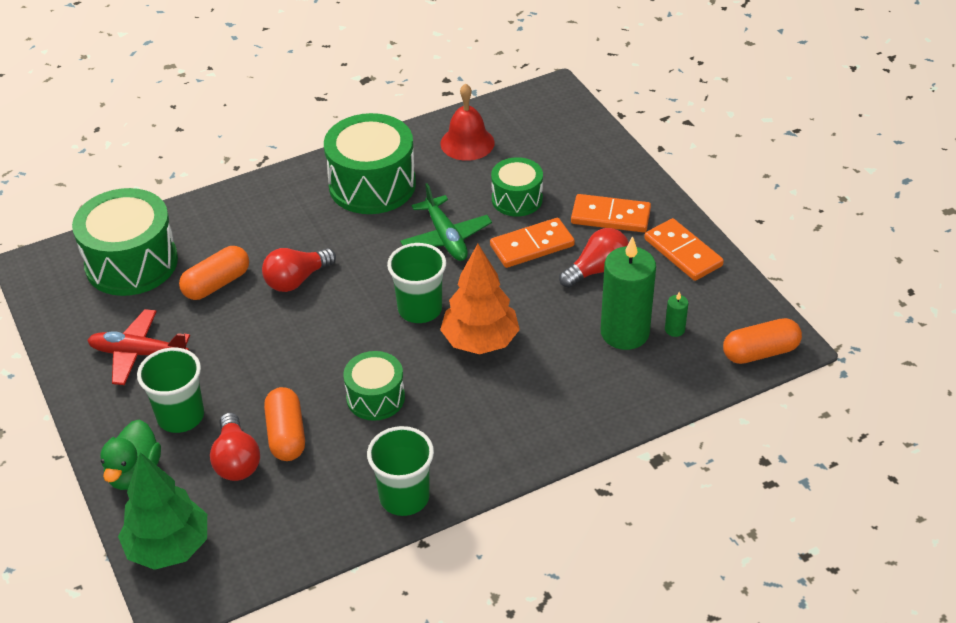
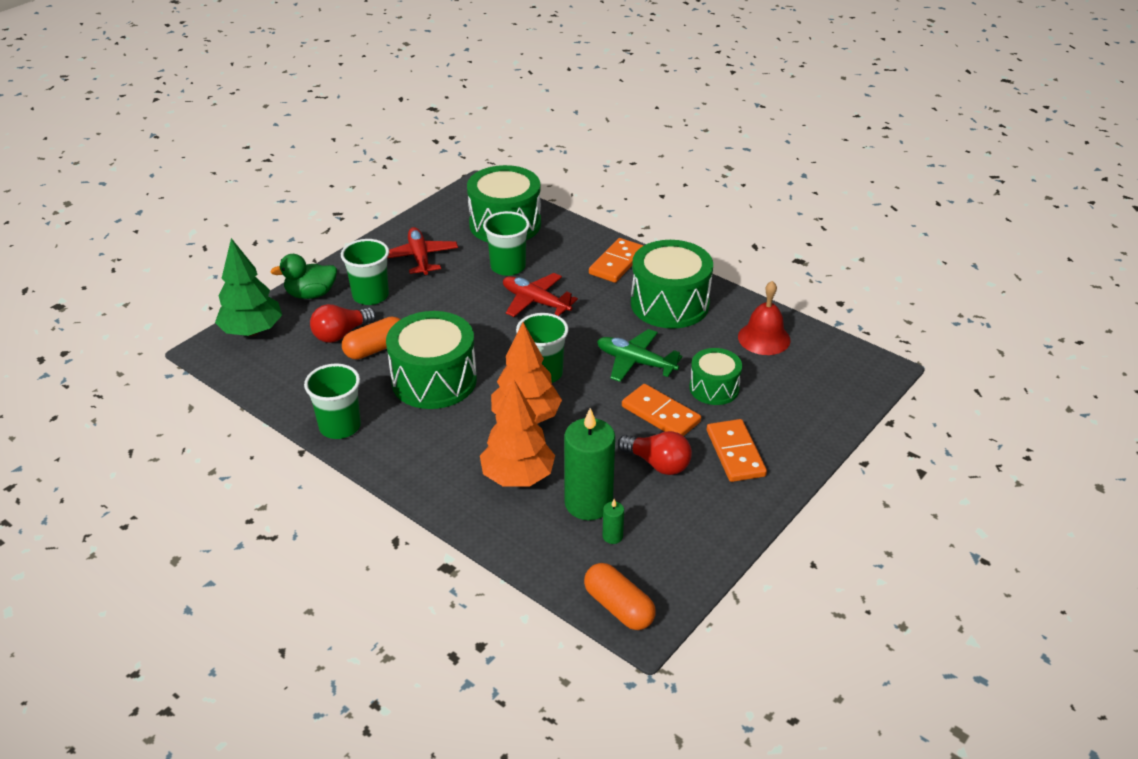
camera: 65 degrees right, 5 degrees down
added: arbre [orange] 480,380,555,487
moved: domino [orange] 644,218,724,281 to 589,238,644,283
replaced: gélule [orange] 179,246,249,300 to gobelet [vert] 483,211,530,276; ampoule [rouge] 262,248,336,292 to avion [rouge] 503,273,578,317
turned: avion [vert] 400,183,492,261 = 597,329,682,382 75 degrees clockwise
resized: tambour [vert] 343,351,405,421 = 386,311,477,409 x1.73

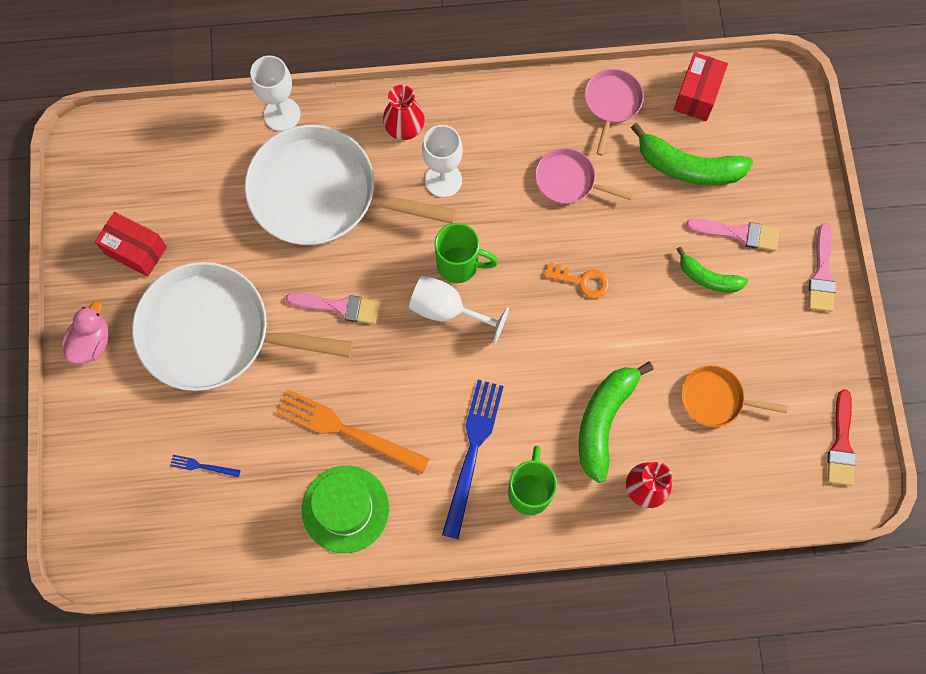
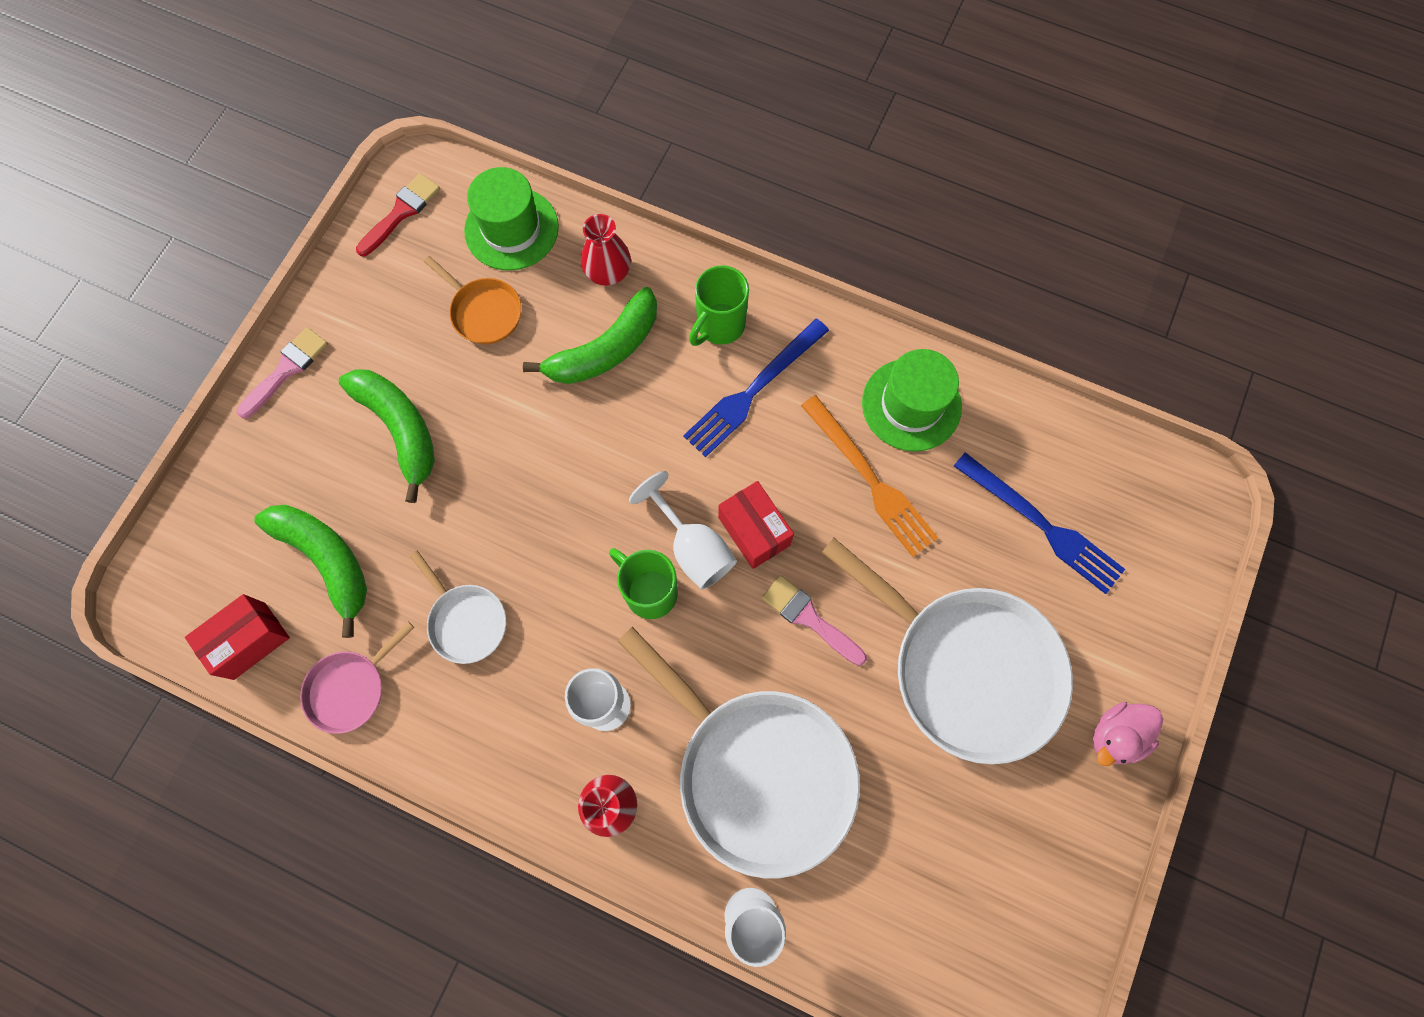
camera: 150 degrees left, 0 degrees up
removed: pinceau [rose] 686,219,779,251; clé [orange] 544,262,609,299
added: chapeau [vert] 464,167,559,271
moved: boîte [rouge] 95,212,167,276 to 718,481,794,569
recoloured: poêle [rose] 535,148,633,204 to poêle [blanc] 410,550,506,664
resized: banane [vert] 677,247,748,292 = 339,369,435,503 x1.66; fourchette [bleu] 170,455,241,477 = 954,452,1125,594 x2.30

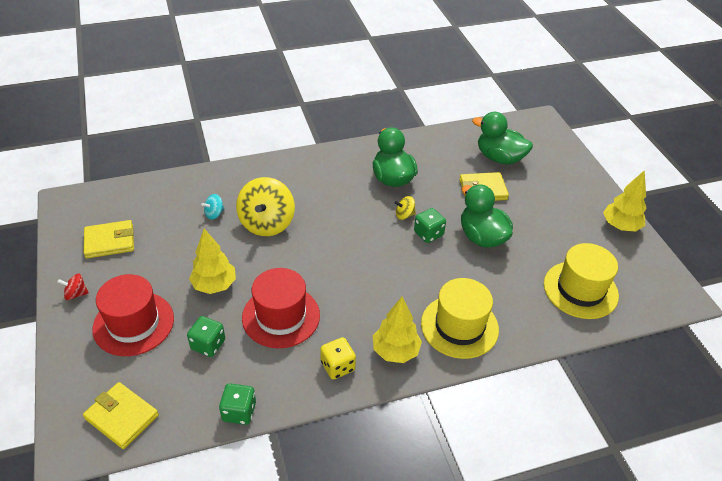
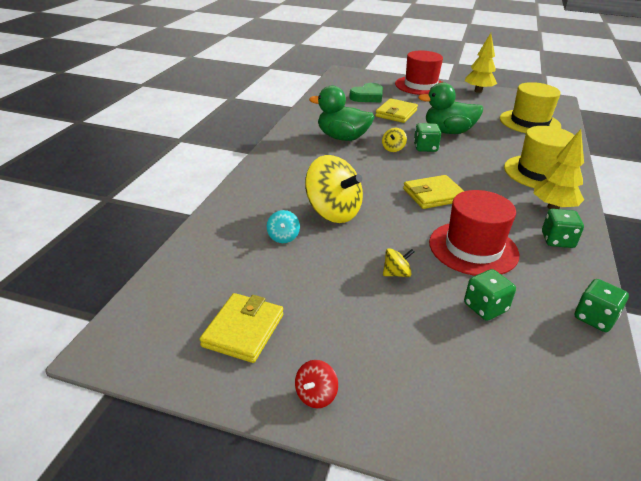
camera: 55 degrees left, 10 degrees down
moved: chapeau [rouge] 92,274,174,356 to 395,50,443,95; portefeuille [jaune] 83,382,159,449 to 403,175,464,209
replaced: canard [vert] 472,112,533,165 to cœur [vert] 349,83,383,102; arbre [jaune] 189,229,236,294 to toupie [jaune] 383,248,414,277
recoloured: dé [jaune] 320,337,356,380 to dé [vert] 542,209,584,248

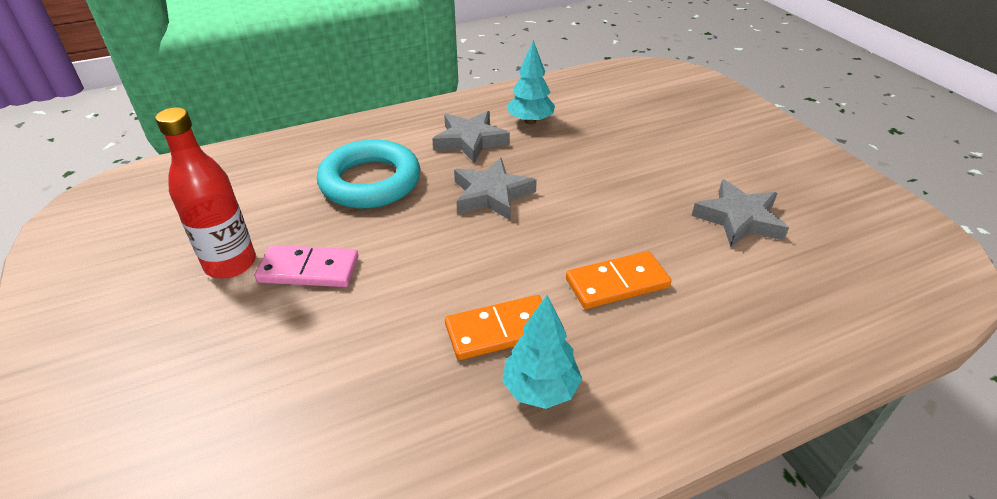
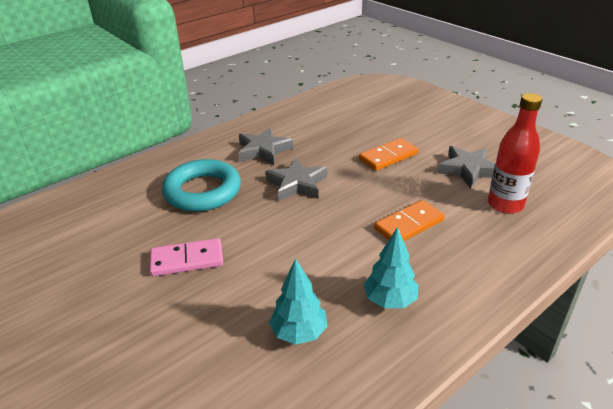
camera: 15 degrees left, 5 degrees down
moved: arbre [turquoise] 507,40,555,125 to 269,258,328,345; bouteille [rouge] 155,107,256,278 to 488,93,542,214; domino [orange] 445,295,542,360 to 359,138,418,171

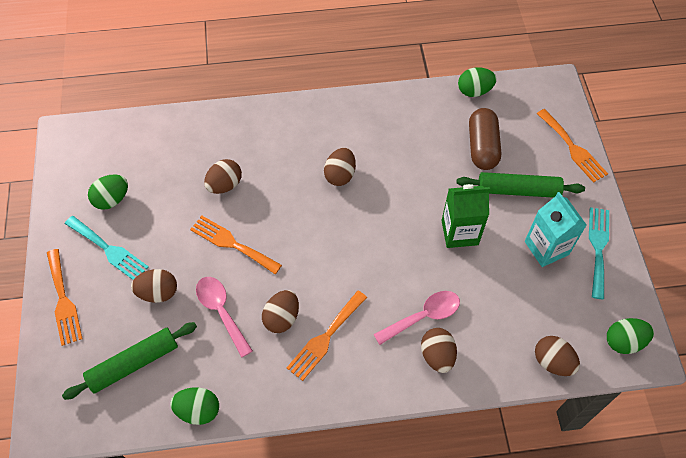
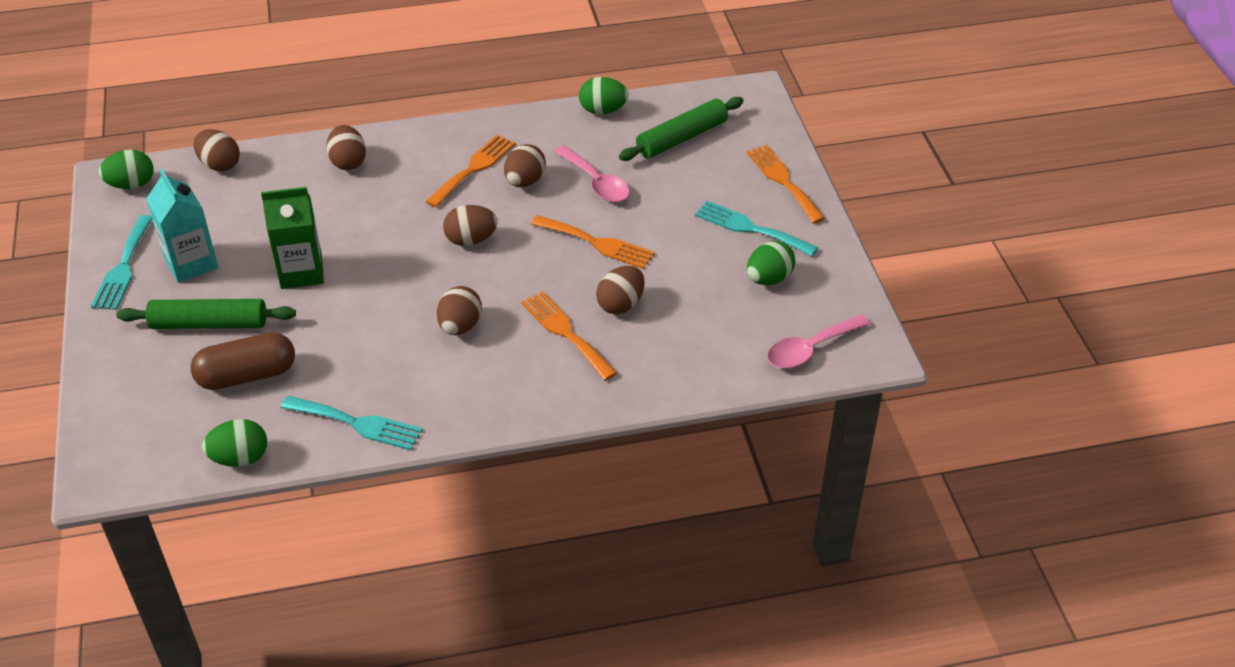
camera: 175 degrees right, 15 degrees down
added: fourchette [turquoise] 281,396,422,450
moved: fourchette [orange] 537,109,608,183 to 521,291,617,381; œuf [marron] 131,269,177,303 to 443,205,498,246; cuillère [rose] 373,291,460,345 to 767,314,871,368
turned: gélule [marron] 469,108,501,170 = 190,332,295,390 75 degrees clockwise

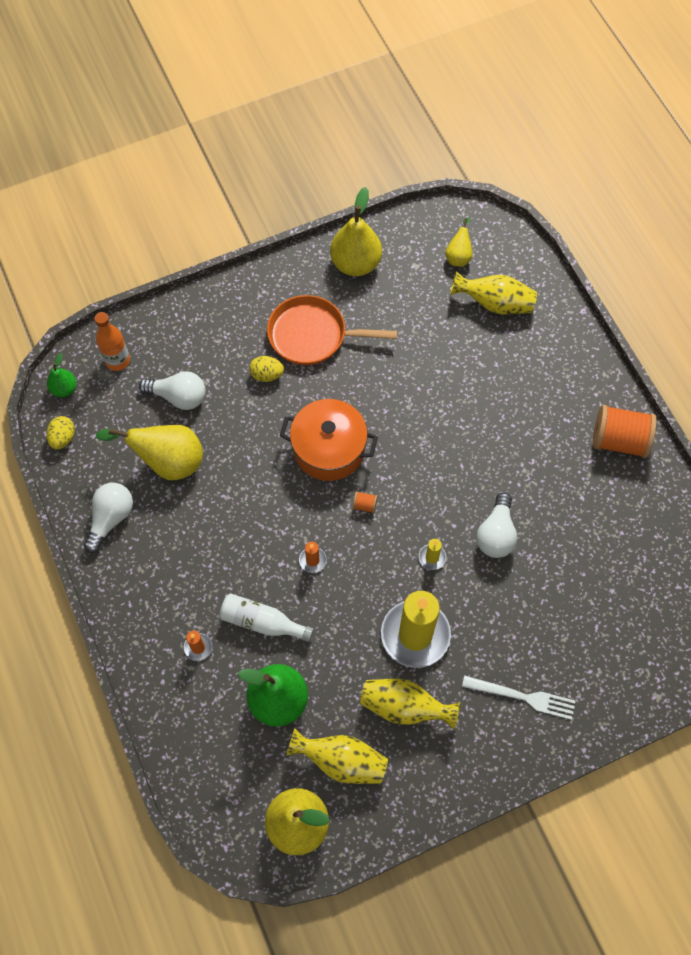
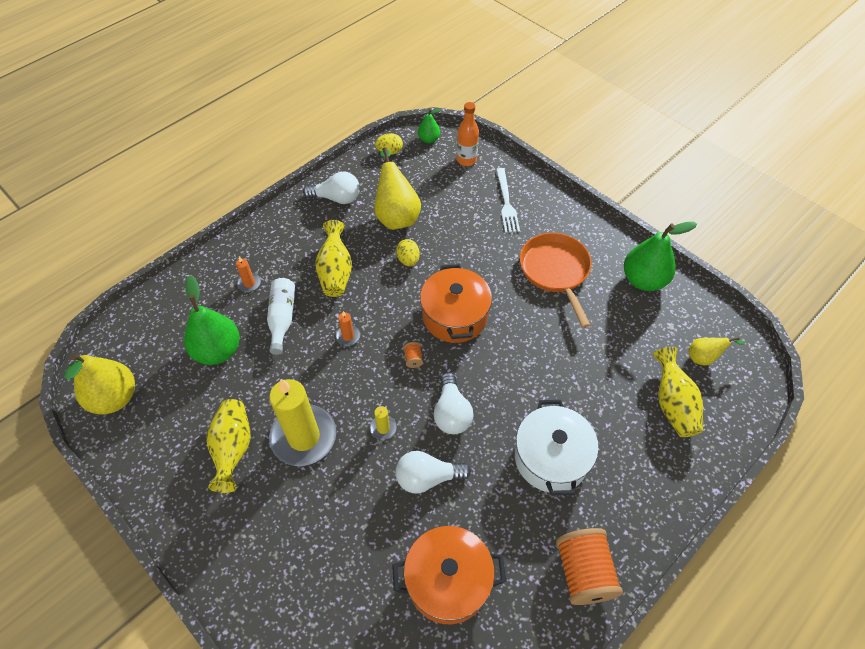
camera: 70 degrees right, 10 degrees down
added: marmite [blanc] 515,400,599,496; marmite [orange] 392,526,506,624
moved: œuf [jaune] 249,356,284,382 to 396,239,420,266; ampoule [blanc] 139,371,206,410 to 433,372,474,434; fourchette [blanc] 462,675,575,720 to 496,168,520,233; vase [jaune] 286,728,388,784 to 315,220,352,297
recoloured: poire [jaune] 330,187,382,276 to poire [vert] 624,222,697,291

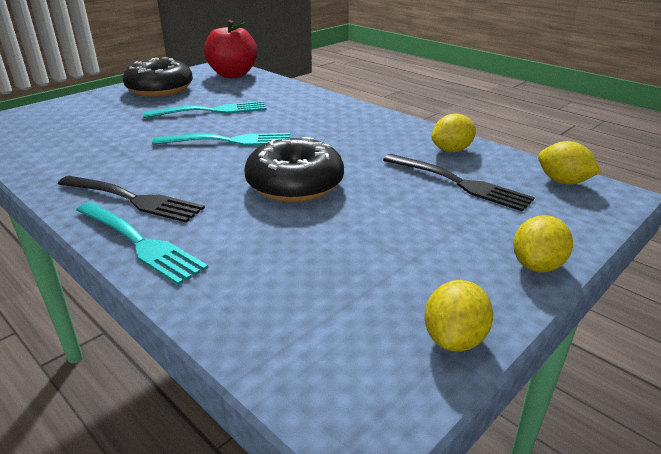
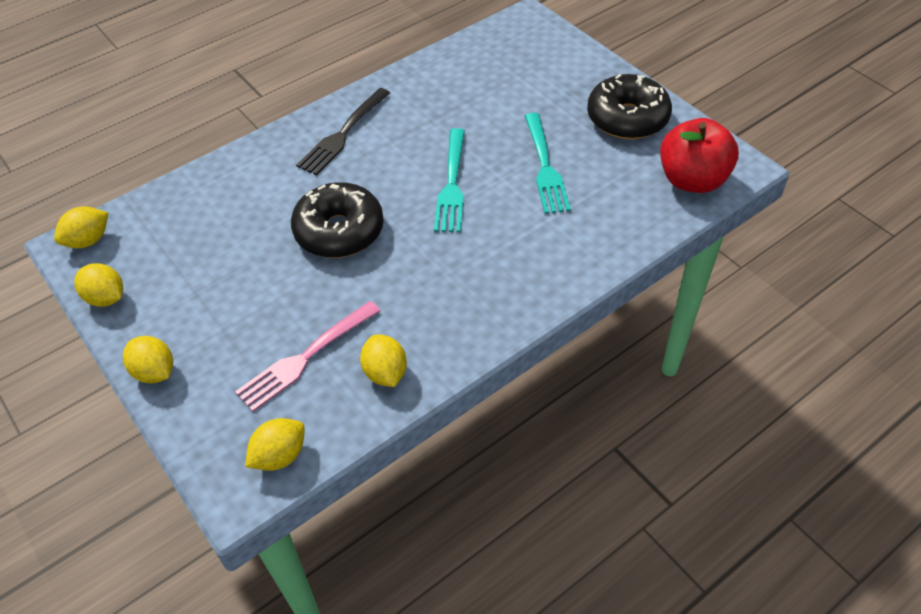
camera: 100 degrees right, 20 degrees up
removed: fourchette [turquoise] 76,202,208,285
added: citron [jaune] 54,207,108,248
recoloured: fourchette [noir] 383,154,535,211 to fourchette [rose] 235,301,380,412

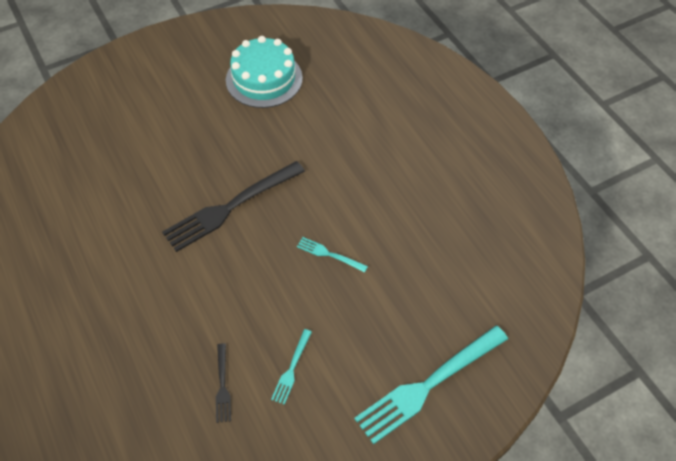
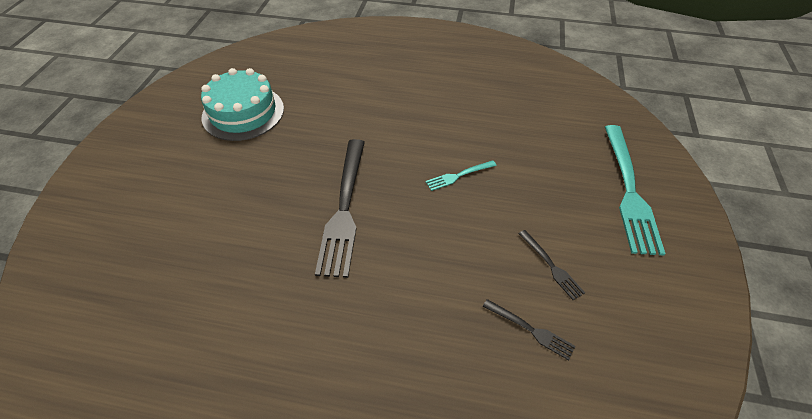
camera: 50 degrees left, 5 degrees down
recoloured: fourchette [turquoise] 271,329,312,405 to fourchette [noir] 519,230,585,300

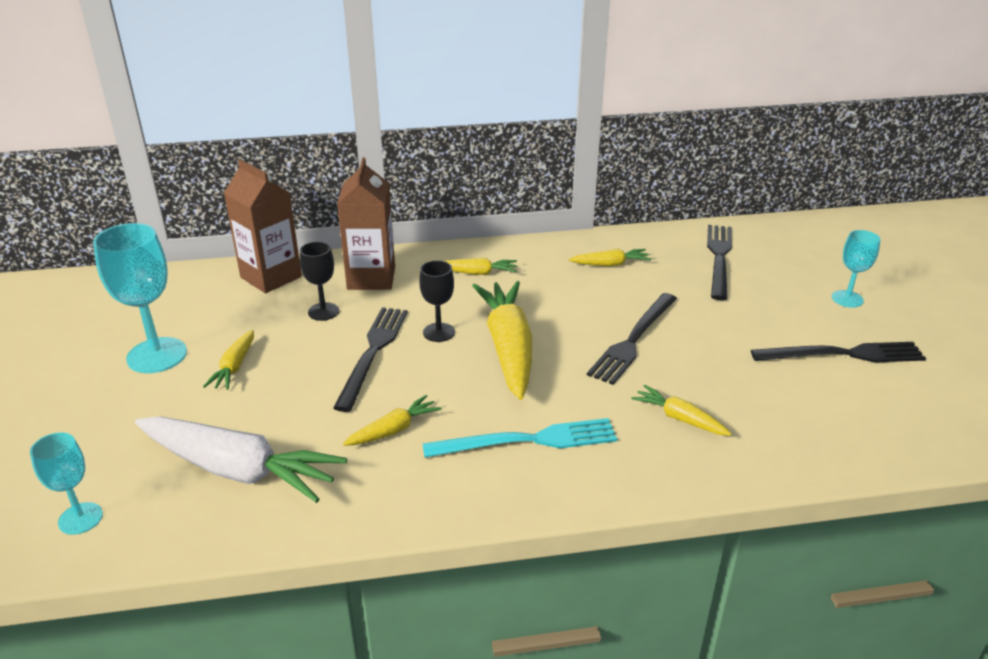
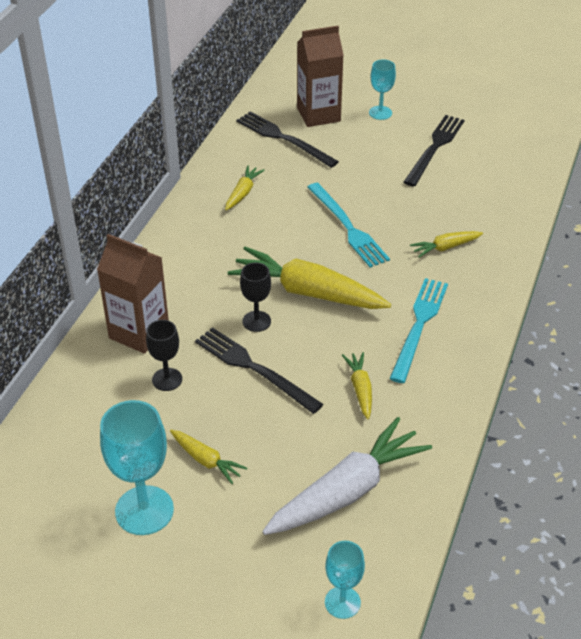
camera: 60 degrees left, 10 degrees up
removed: carotte [jaune] 445,258,517,275
moved: brique de lait [marron] 224,159,302,293 to 297,26,344,127
recoloured: fourchette [noir] 587,293,677,385 to fourchette [turquoise] 307,183,390,268

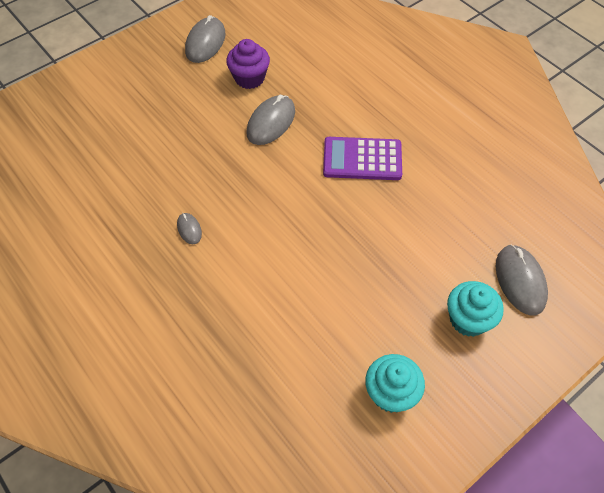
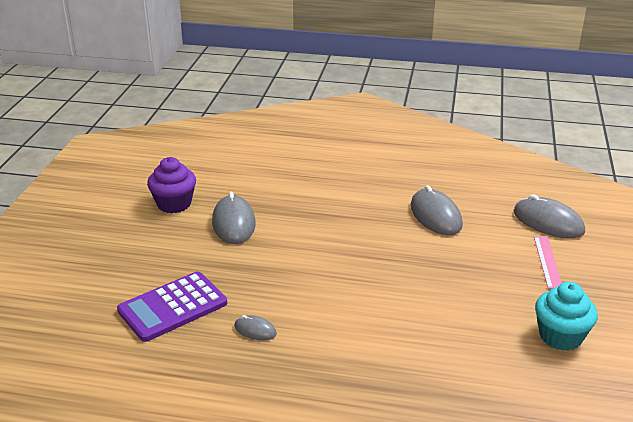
camera: 40 degrees left, 25 degrees down
moved: souris [gris] 185,15,225,63 to 410,185,463,235; calculatrice [violet] 323,137,402,180 to 117,272,227,342
replaced: muffin [turquoise] 447,281,504,337 to règle [rose] 534,236,562,289

